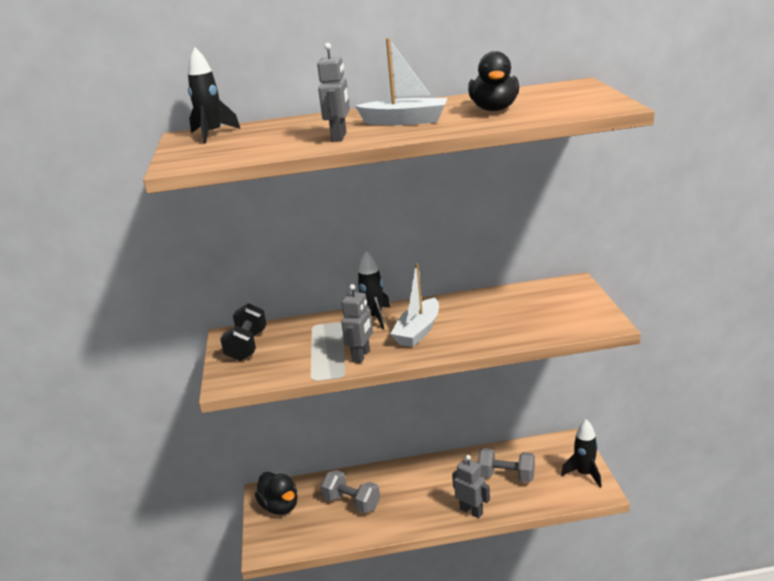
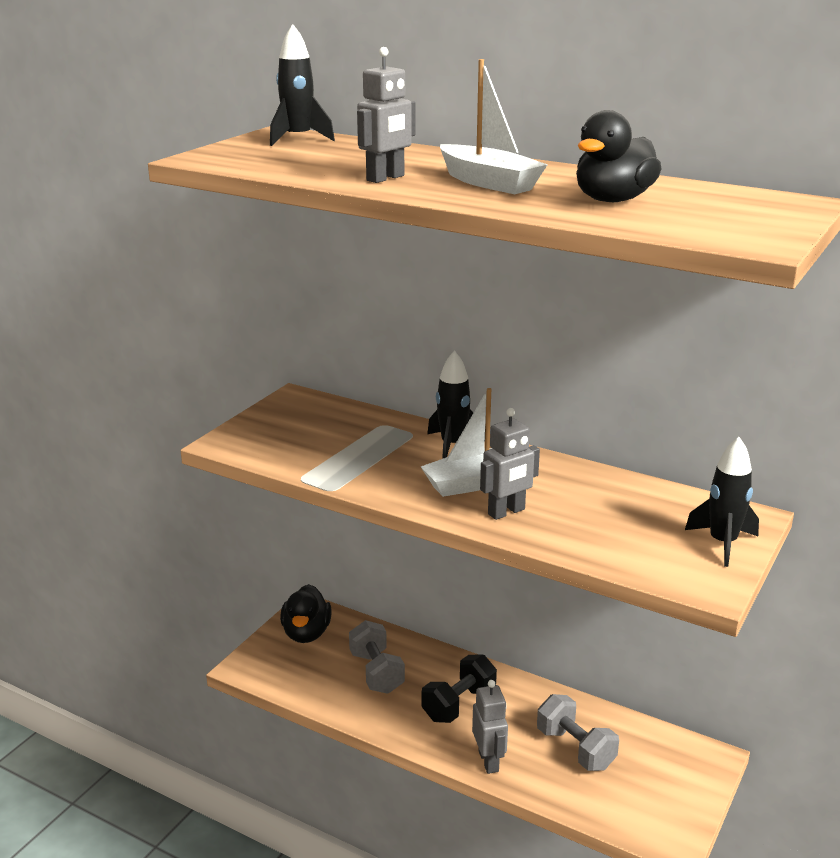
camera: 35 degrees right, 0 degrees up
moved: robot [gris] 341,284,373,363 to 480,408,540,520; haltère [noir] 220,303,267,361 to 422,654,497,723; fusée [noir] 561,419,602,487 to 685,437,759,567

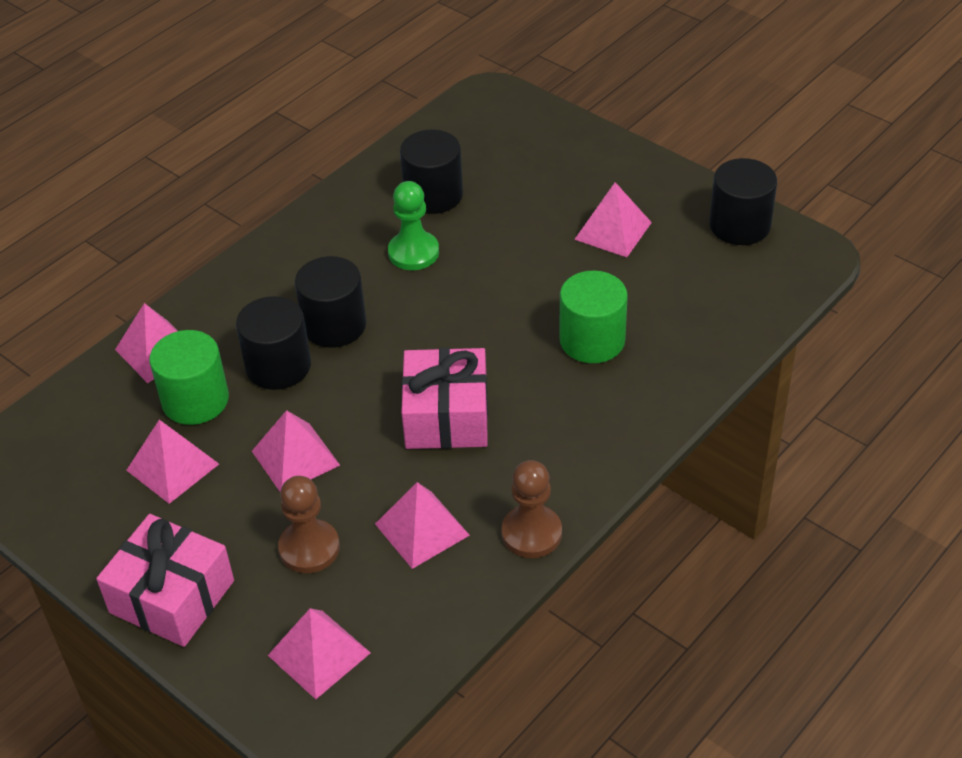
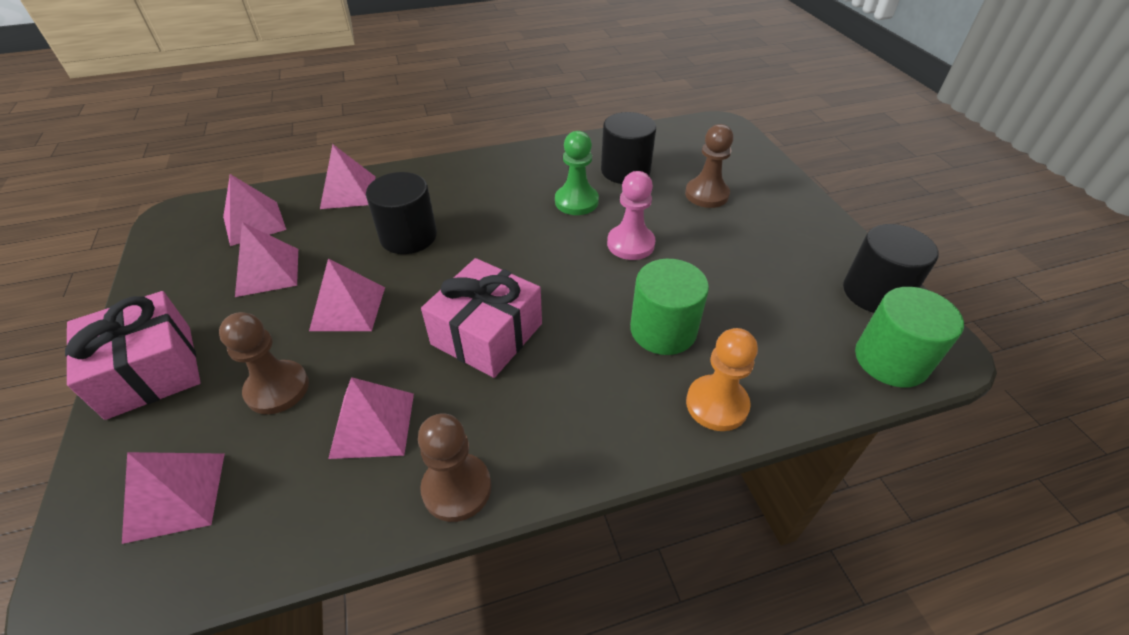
camera: 30 degrees right, 0 degrees up
removed: cylindre [noir] 295,256,367,347
added: pion [marron] 685,124,734,208; pion [rose] 607,171,655,260; pion [orange] 686,328,758,431
moved: pyramide [rose] 574,182,652,257 to 223,174,286,246; cylindre [vert] 149,330,229,425 to 855,287,964,387

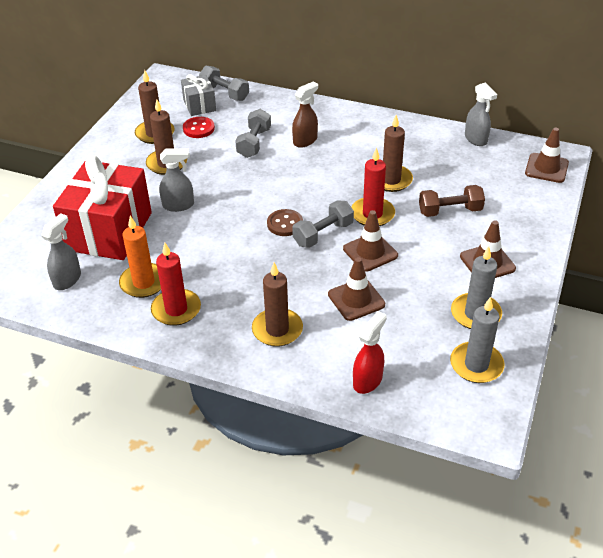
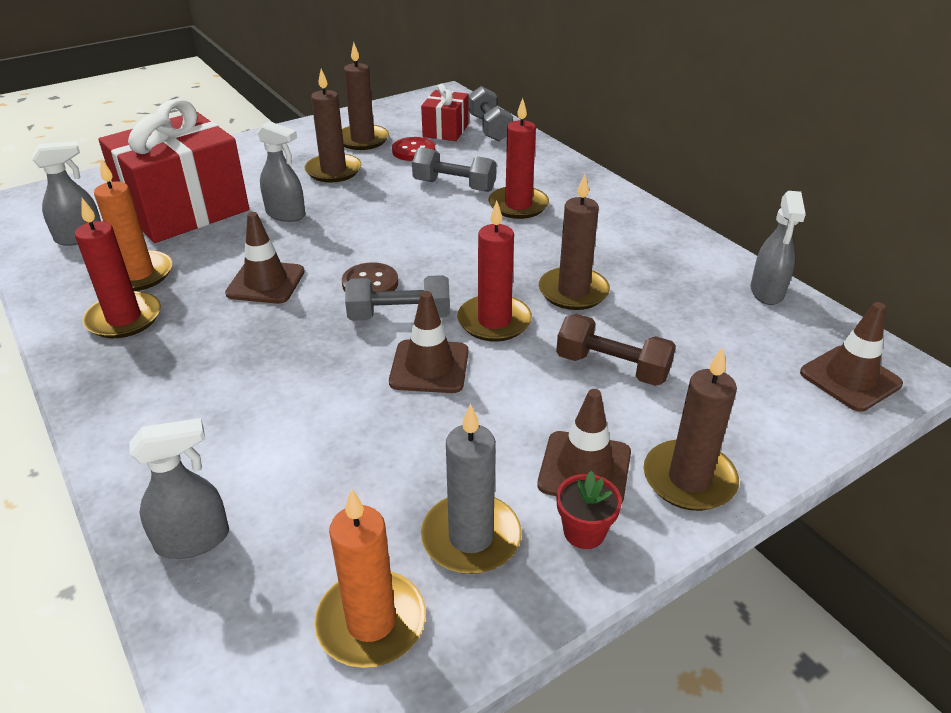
camera: 35 degrees right, 5 degrees down
added: pot de fleurs [rouge] 556,471,622,549
moved: cône de chantier [marron] 328,257,385,321 to 225,212,305,304; bougie [marron] 252,263,303,347 to 644,347,739,511
replaced: vaporisateur [marron] 292,81,318,148 to bougie [rouge] 489,98,549,219
recoloured: cadeau [gris] 181,74,216,116 to cadeau [rouge] 421,83,469,141; bougie [gris] 450,297,505,383 to bougie [orange] 314,488,426,668; vaporisateur [rouge] 353,311,387,394 to vaporisateur [gris] 129,418,229,559
turned: haltère [gris] 235,109,271,158 = 412,147,497,192 60 degrees clockwise

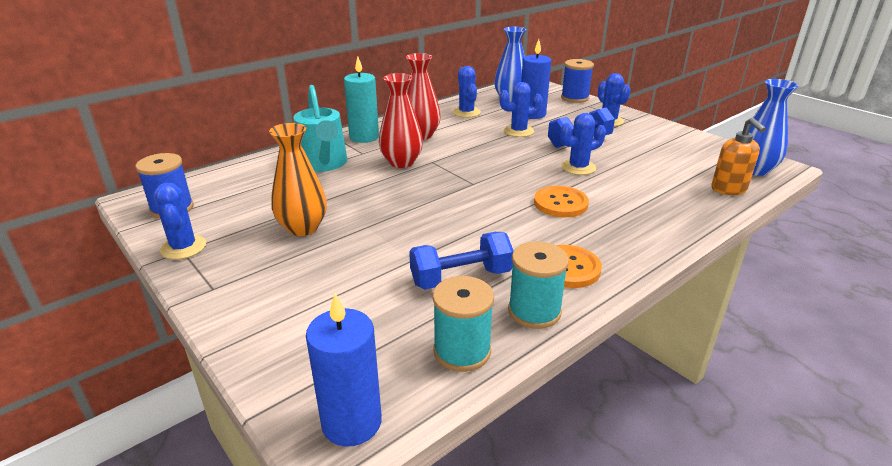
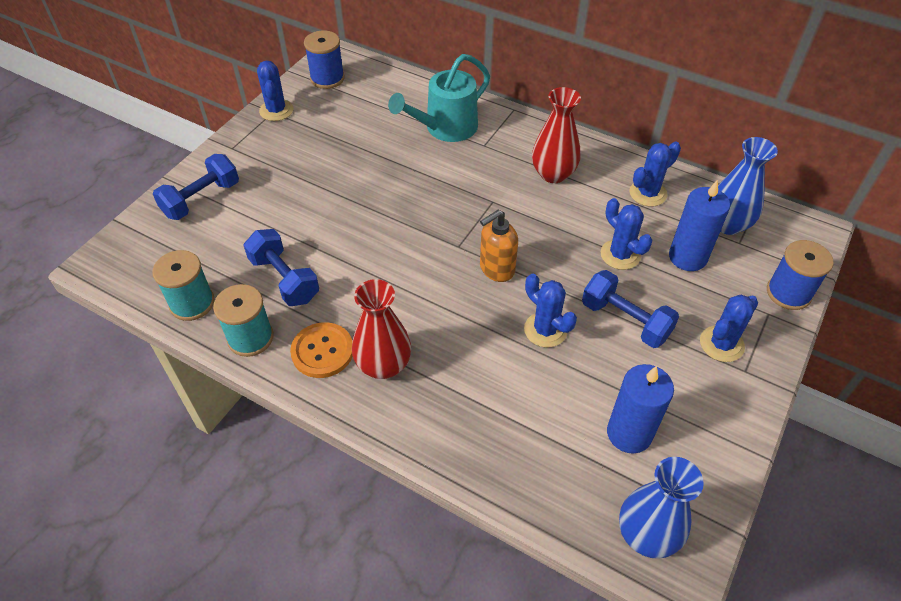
camera: 70 degrees right, 20 degrees up
removed: bougie [turquoise] 344,57,379,143; vase [orange] 269,123,327,236; bouton [orange] 534,186,589,217
added: haltère [bleu] 153,154,239,220
moved: vase [rouge] 379,73,423,168 to 352,279,411,379; distributeur de savon [orange] 711,117,766,195 to 480,210,518,282; bougie [bleu] 306,293,382,447 to 607,364,674,454
turned: cactus [bleu] 153,183,206,260 = 257,61,293,121 60 degrees counterclockwise

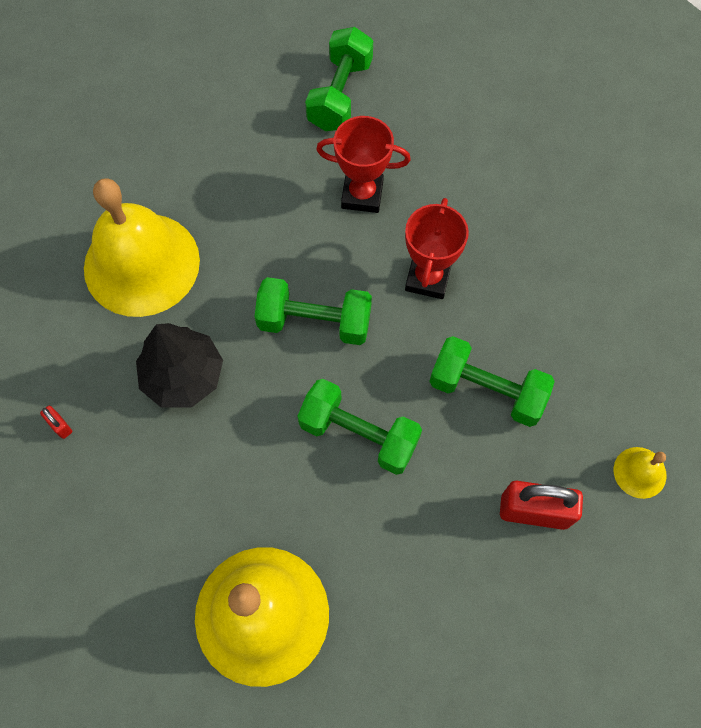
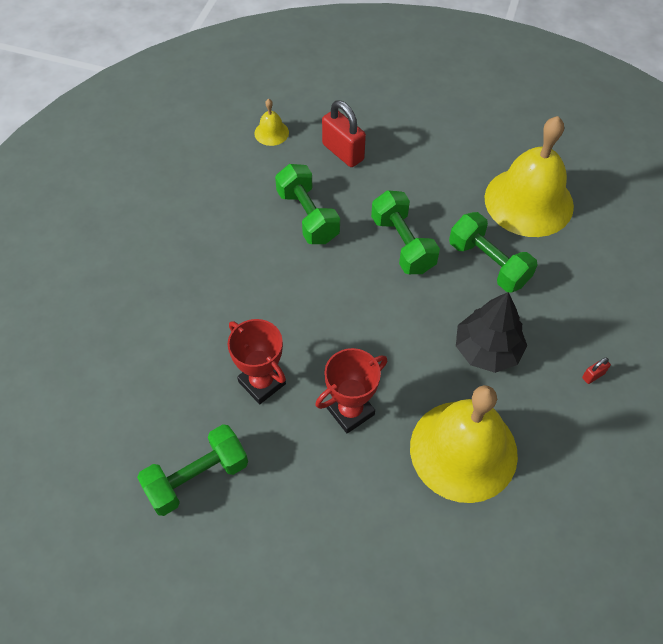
camera: 140 degrees left, 10 degrees down
moved: trophée [rouge] 405,198,469,299 to 315,348,387,433; haltère [vert] 254,277,372,345 to 449,212,538,292
turned: cadenas [rouge] 40,406,72,439 = 582,358,611,384 60 degrees clockwise

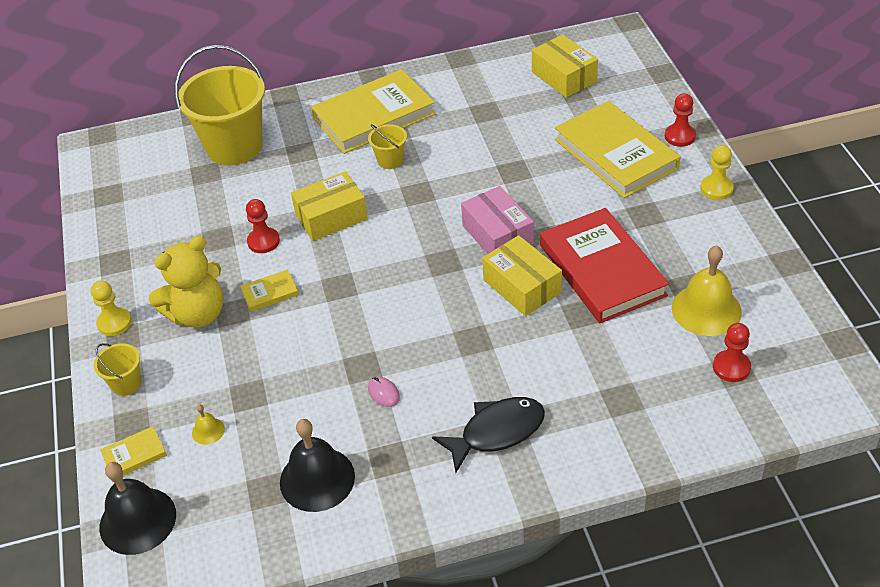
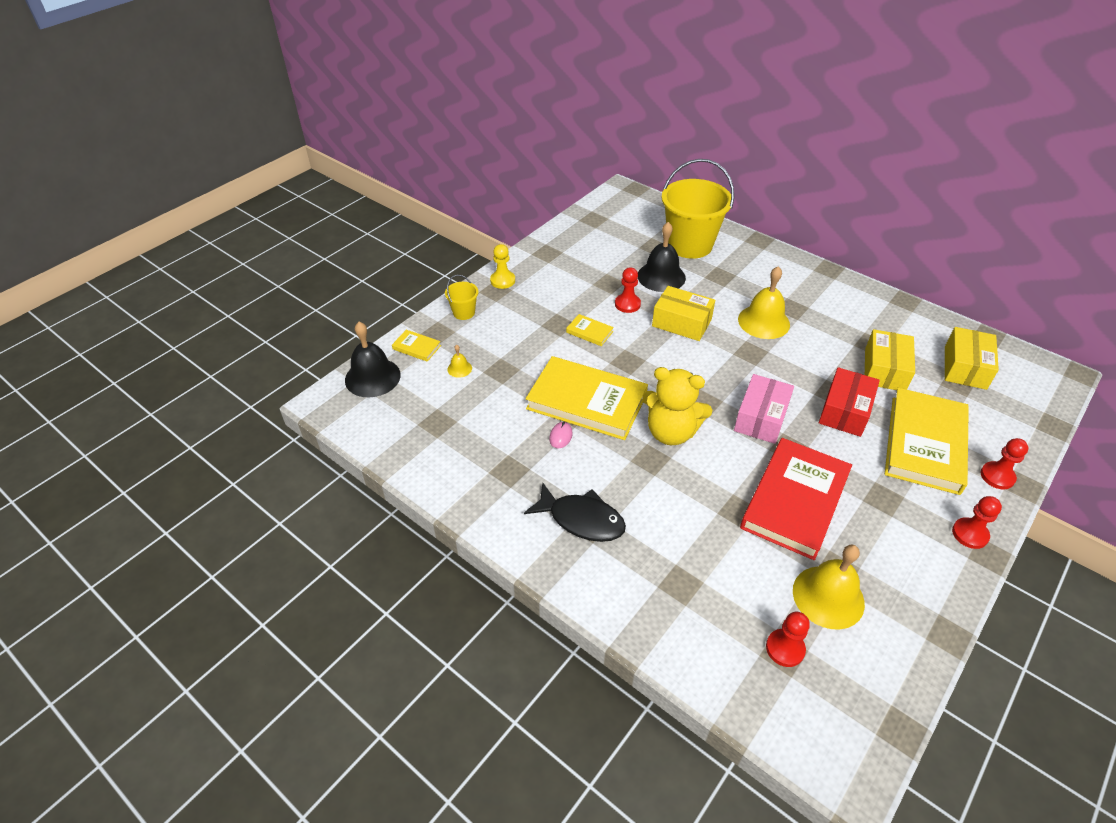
camera: 50 degrees right, 0 degrees up
added: boîte [rouge] 819,367,880,437
moved: livre [jaune] 311,69,436,154 to 526,356,648,440; boîte [jaune] 482,235,562,316 to 865,329,915,390; ours en peluche [jaune] 149,236,223,328 to 642,367,712,445; cloche [noir] 280,419,355,512 to 638,222,686,292
replaced: seau [jaune] 368,124,407,169 to cloche [jaune] 738,266,790,339
recoloured: pion [jaune] 700,145,734,200 to pion [rouge] 952,496,1002,549

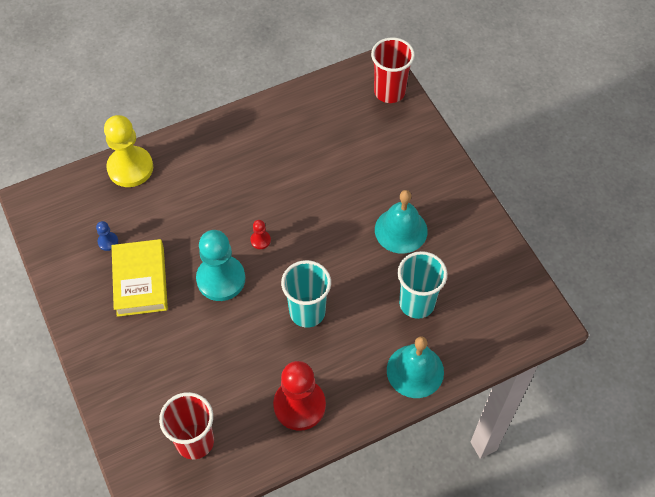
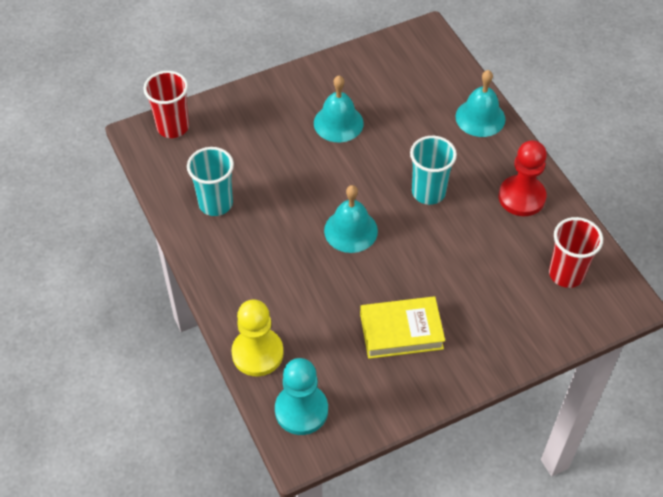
camera: 90 degrees left, 5 degrees down
removed: pion [bleu] 96,221,118,251
moved: pion [turquoise] 196,230,245,301 to 275,358,328,435; gobelet [turquoise] 398,251,447,319 to 187,147,234,216
replaced: pion [rouge] 251,220,271,249 to cloche [turquoise] 324,185,378,253

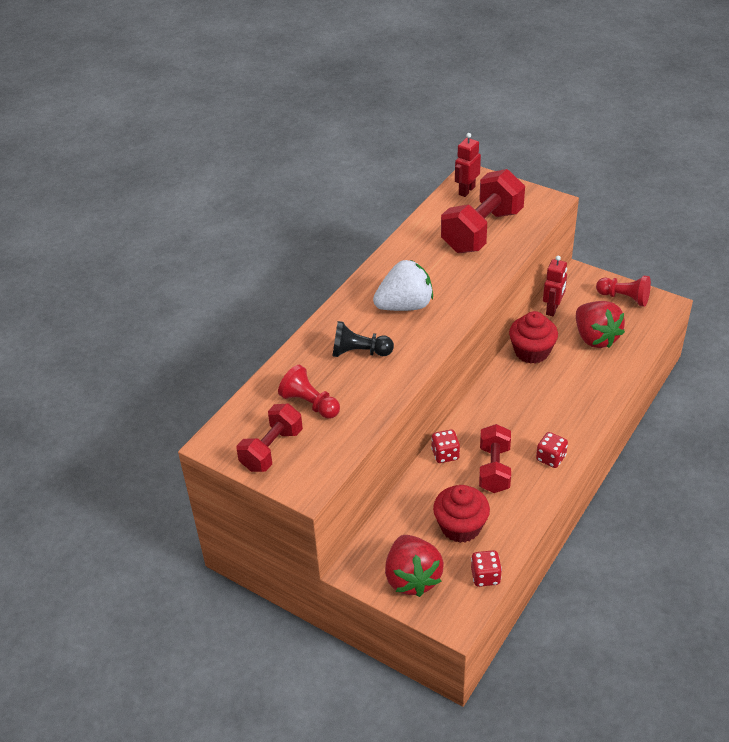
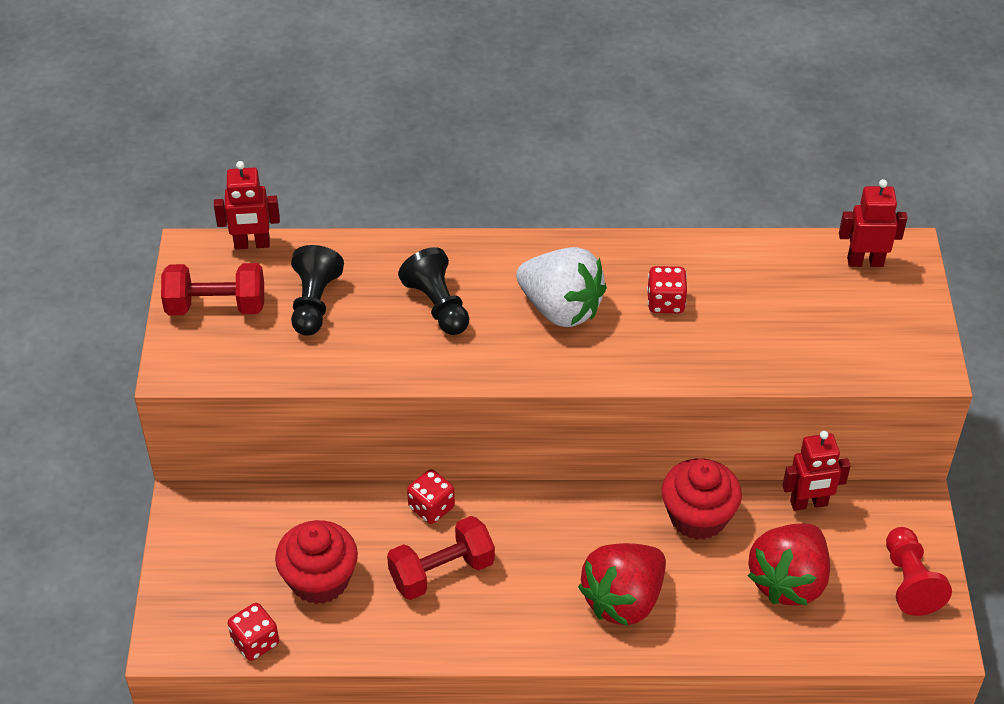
camera: 55 degrees right, 5 degrees up
removed: haltère [rouge] 441,169,525,253
added: robot [rouge] 214,161,280,250
moved: dé [rouge] 536,432,568,468 to 647,266,687,313; fraise [rouge] 385,535,444,597 to 578,543,666,626
recoloured: pion [rouge] 278,365,340,419 to pion [noir] 291,245,344,336

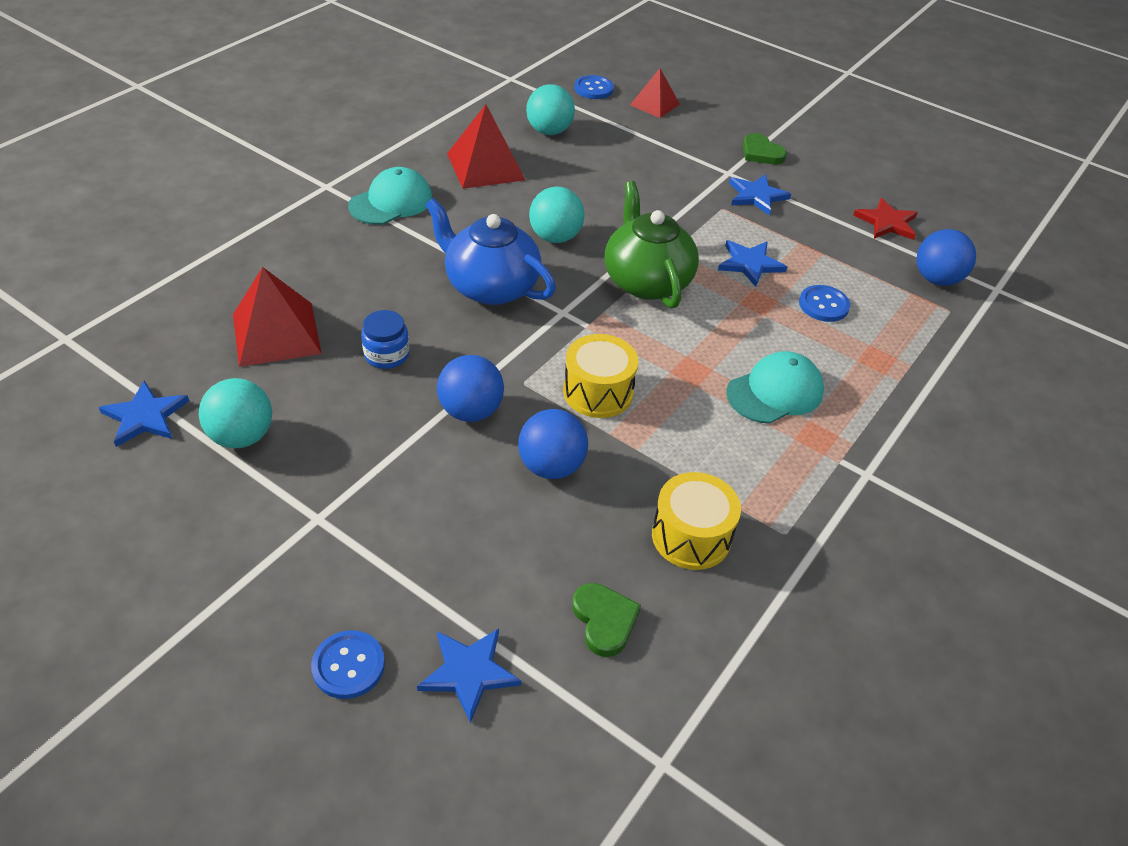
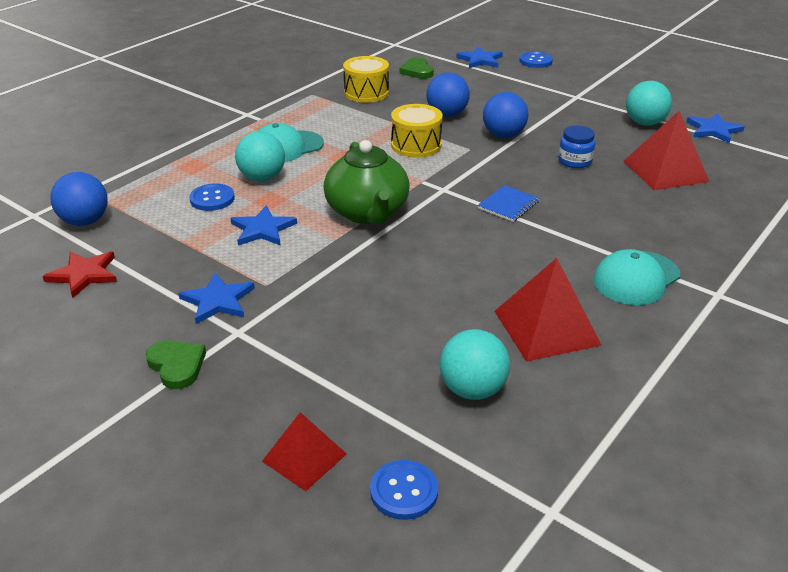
camera: 175 degrees left, 10 degrees down
moved: balle [turquoise] 529,187,585,243 to 235,131,285,181
replaced: théière [bleu] 425,198,556,305 to carnet [bleu] 478,185,540,222

